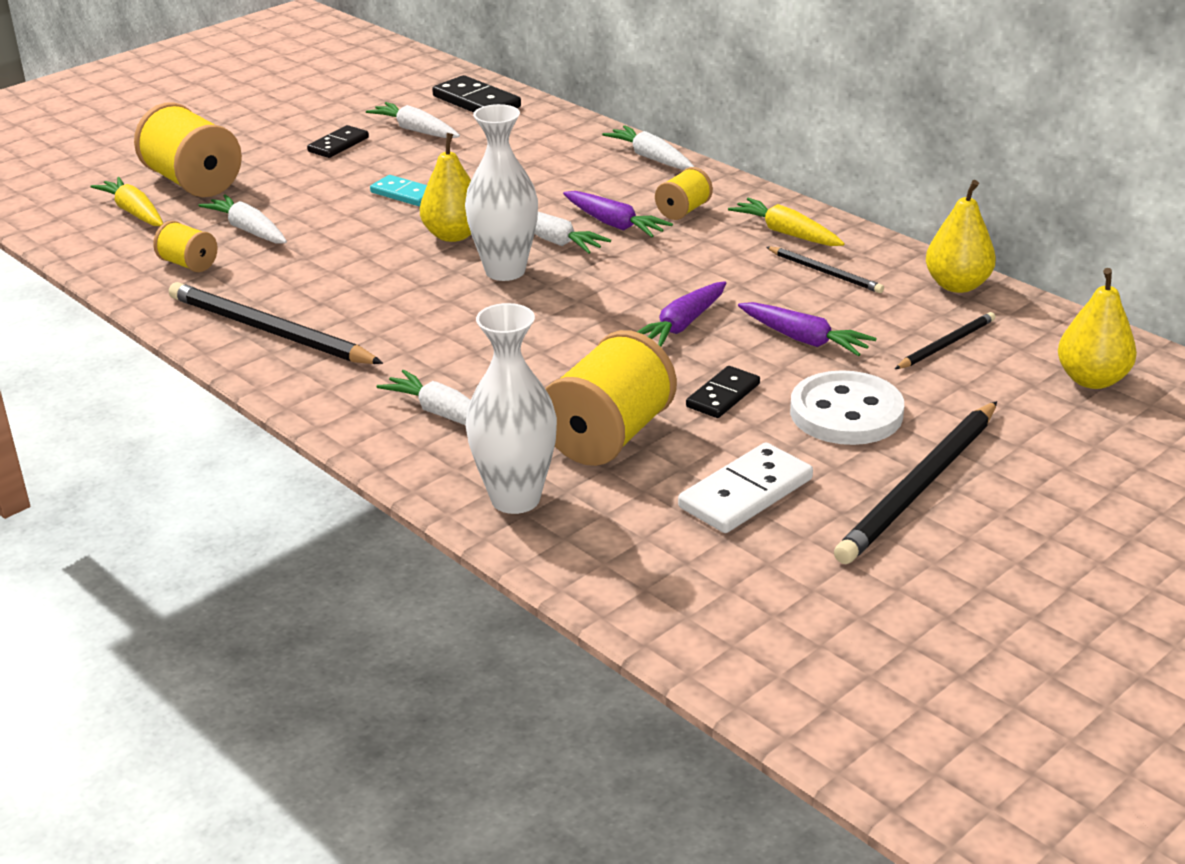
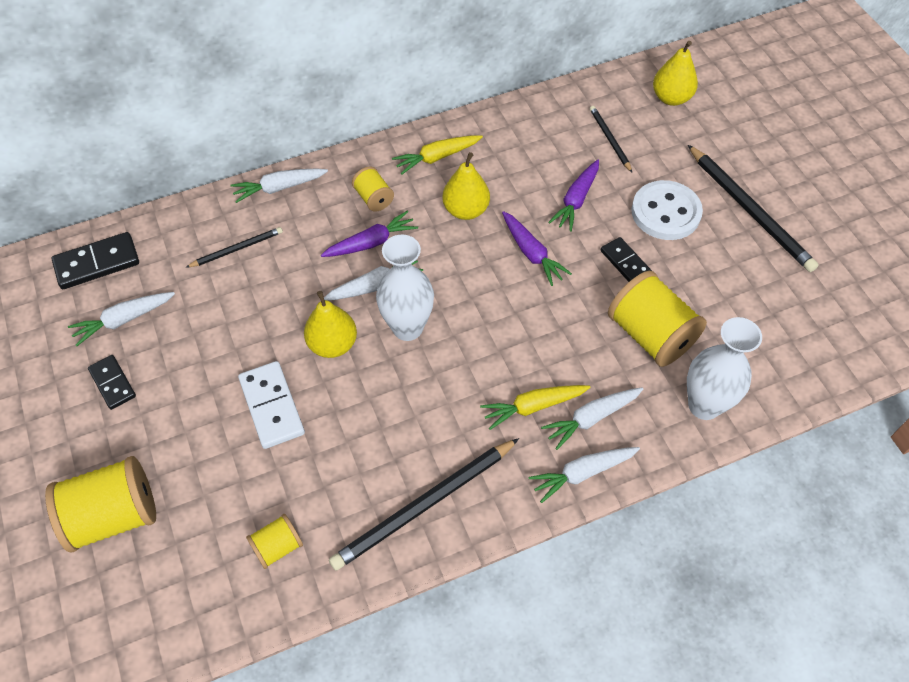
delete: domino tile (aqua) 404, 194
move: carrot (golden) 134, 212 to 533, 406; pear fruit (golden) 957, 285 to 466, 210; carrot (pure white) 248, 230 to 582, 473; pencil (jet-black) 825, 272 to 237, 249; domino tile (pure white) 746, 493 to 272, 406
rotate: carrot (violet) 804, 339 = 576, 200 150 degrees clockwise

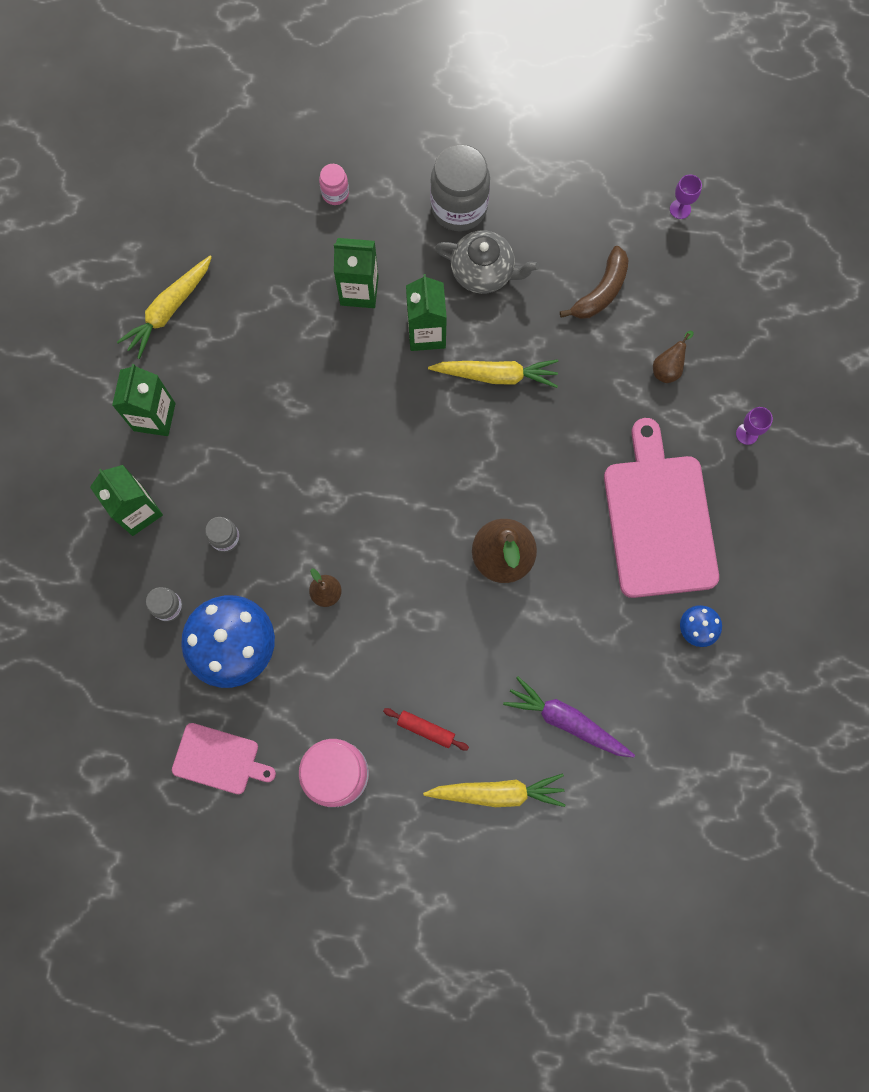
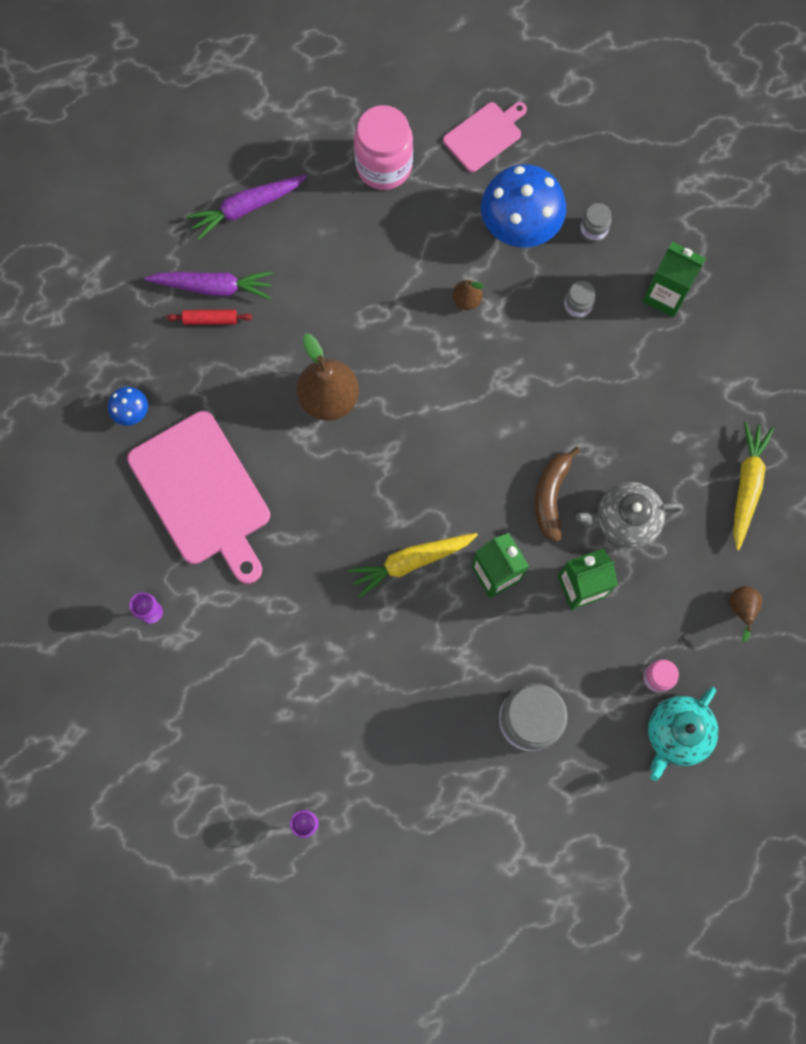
delete: milk carton (emerald) 154, 417
insert: china teapot (aqua) 677, 733
move: china teapot (grey) 483, 272 to 625, 520; banana fruit (russet) 601, 291 to 551, 496; pear fruit (russet) 668, 368 to 741, 609; dough roller (scarlet) 426, 729 to 210, 320
recolor: carrot (golden) 497, 792 to carrot (violet) 246, 208
rotate: cutting board (rose-pink) 219, 759 = 484, 135 150 degrees clockwise

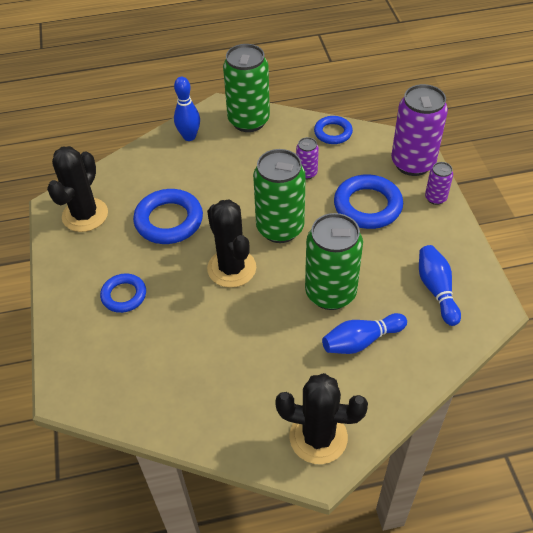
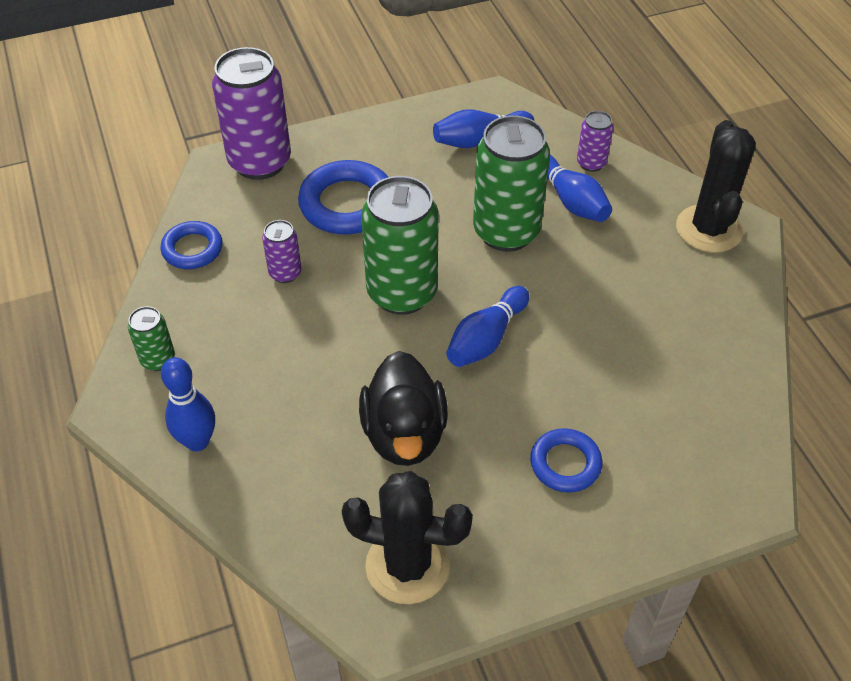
move: tin (violet) 435, 198 to 591, 163
replace: ring (blue) 169, 220 to rubber duck (jet-black) 404, 434; cactus (jet-black) 231, 268 to tenpin (blue) 486, 339
resize: tin (emerald) 248, 121 = 158, 360 x0.48

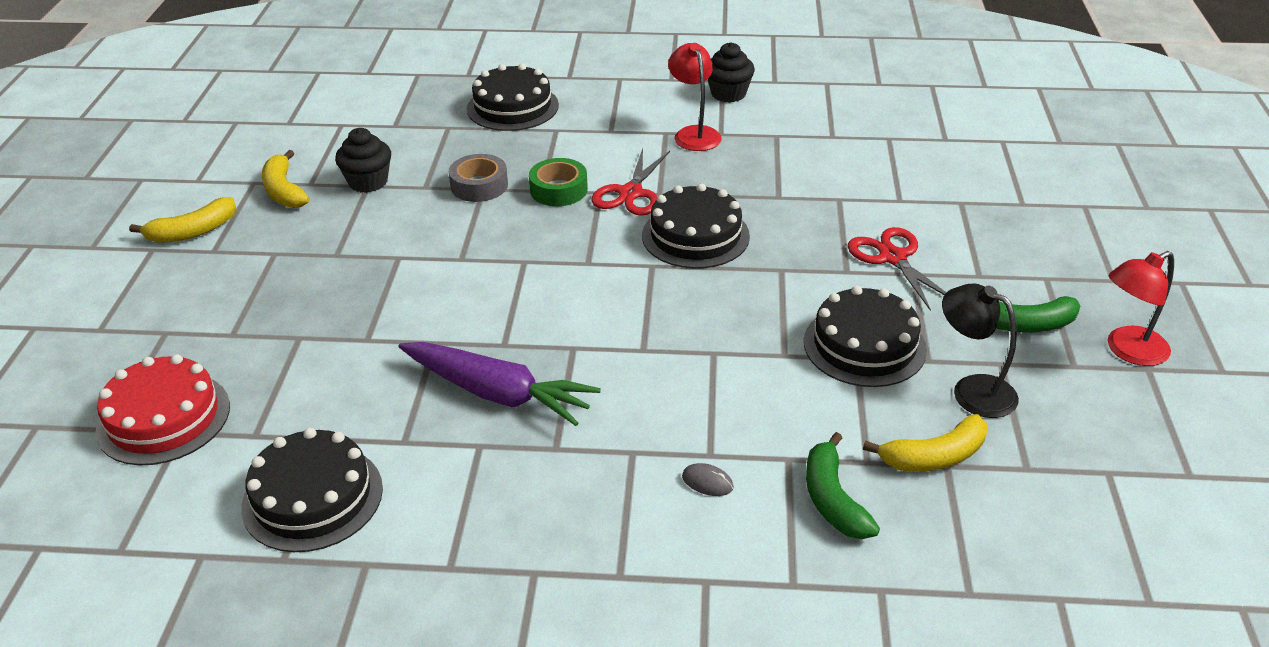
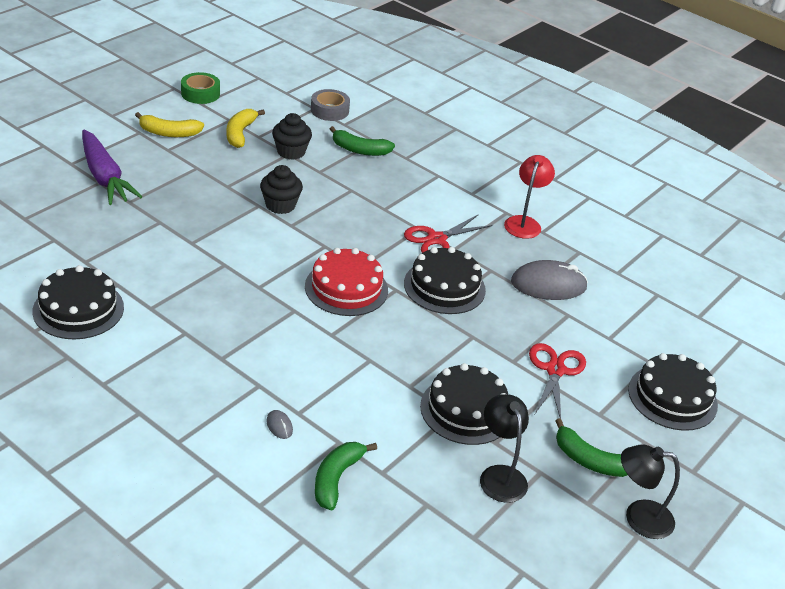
delete: banana fruit (golden) 934, 457
insert: banana fruit (emerald) 360, 150; mouse (grey) 548, 285
move: muffin (jet-black) 728, 94 to 280, 205; layer cake (jet-black) 512, 107 to 672, 397; sticky tape (grey) 479, 185 to 329, 110; sticky tape (emerald) 558, 190 to 200, 93; carrot (violet) 498, 393 to 105, 177; layer cake (scarlet) 163, 418 to 346, 288
recolor: desk lamp (scarlet) 1128, 351 to desk lamp (jet-black) 638, 517

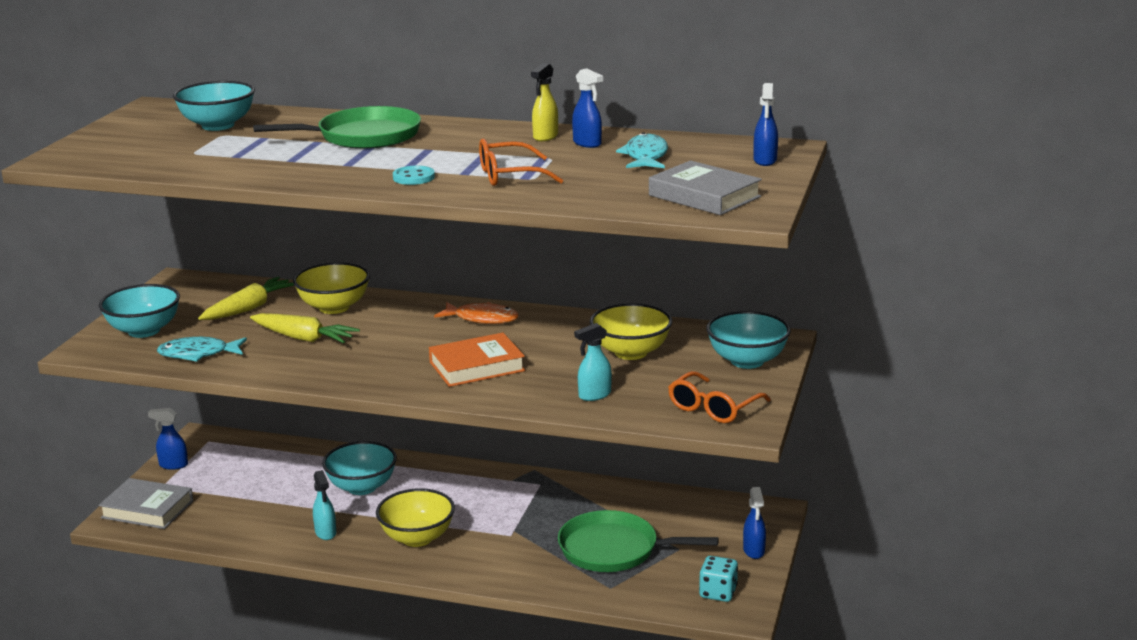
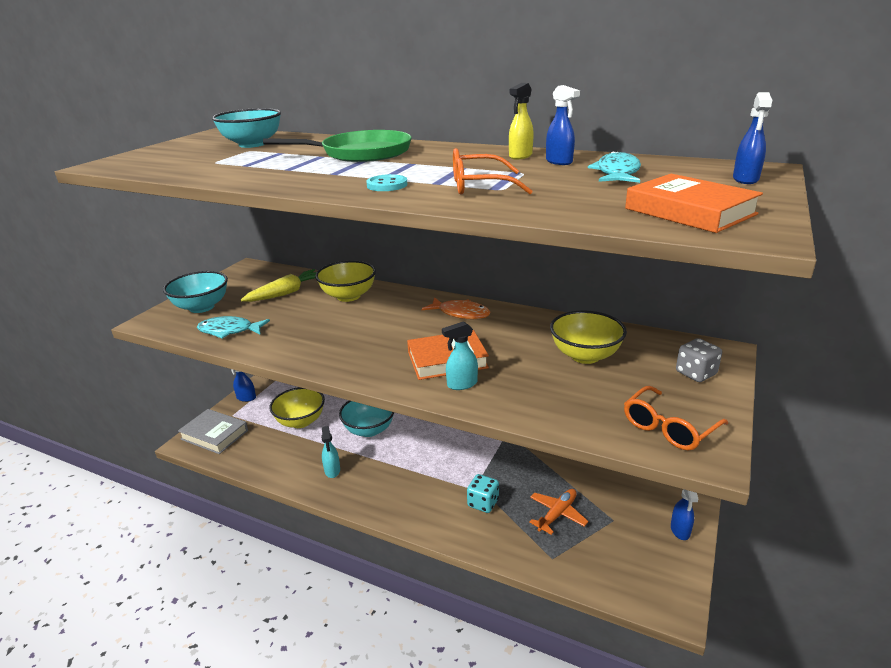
delete: carrot (golden) 304, 338
move: spray cleaner (aqua) 594, 395 to 461, 384; deep dish (golden) 417, 538 to 300, 421; die (aqua) 718, 593 to 483, 503
replace: deep dish (aqua) 747, 361 to die (grey) 696, 373; frying pan (emerald) 614, 549 to toy plane (bright orange) 557, 514
recolor: book (grey) 704, 196 to book (bright orange) 689, 211

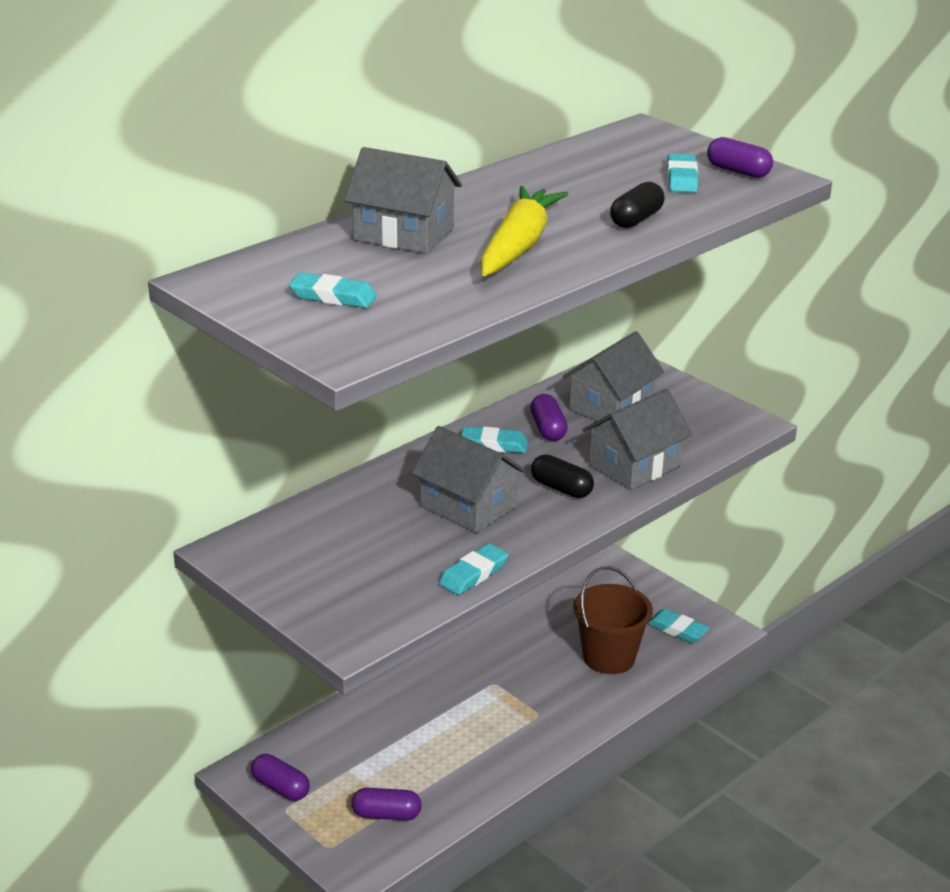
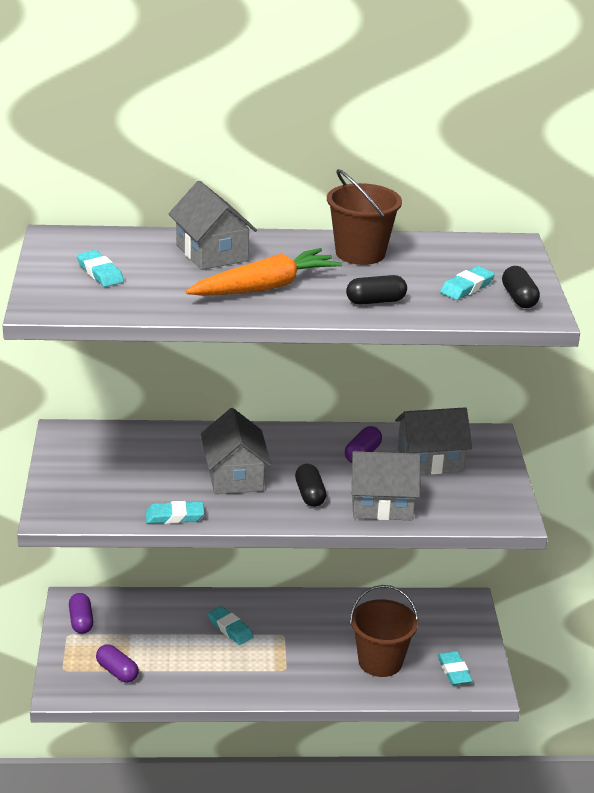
insert: sand bucket (russet) 360, 253
move: pencil eraser (aqua) 494, 444 to 230, 628
recolor: pill (violet) 738, 171 to pill (jet-black) 519, 298; carrot (golden) 518, 246 to carrot (bright orange) 264, 287

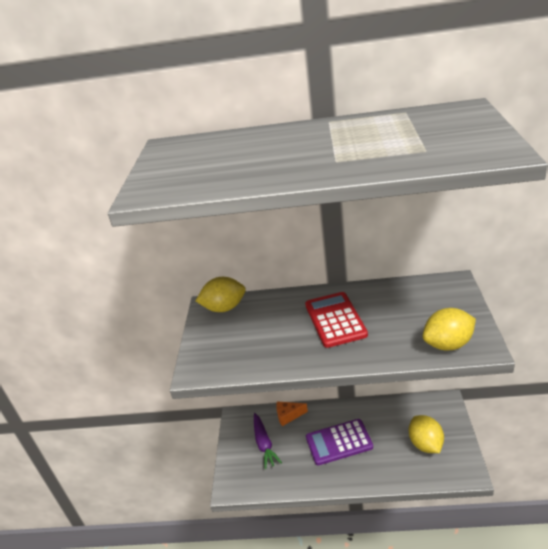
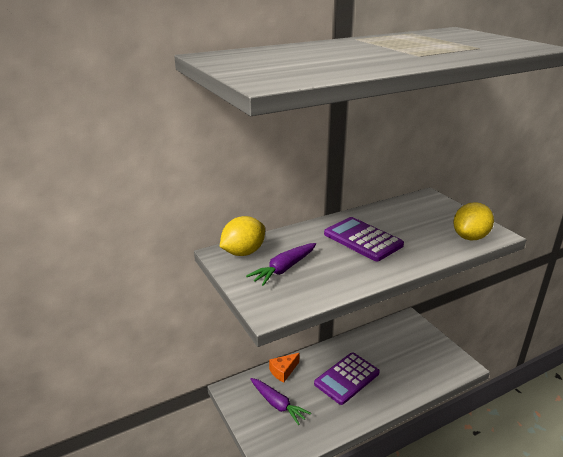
delete: lemon (golden) 425, 444
insert: carrot (violet) 284, 269
recolor: adding machine (scarlet) 335, 320 to adding machine (violet) 363, 239

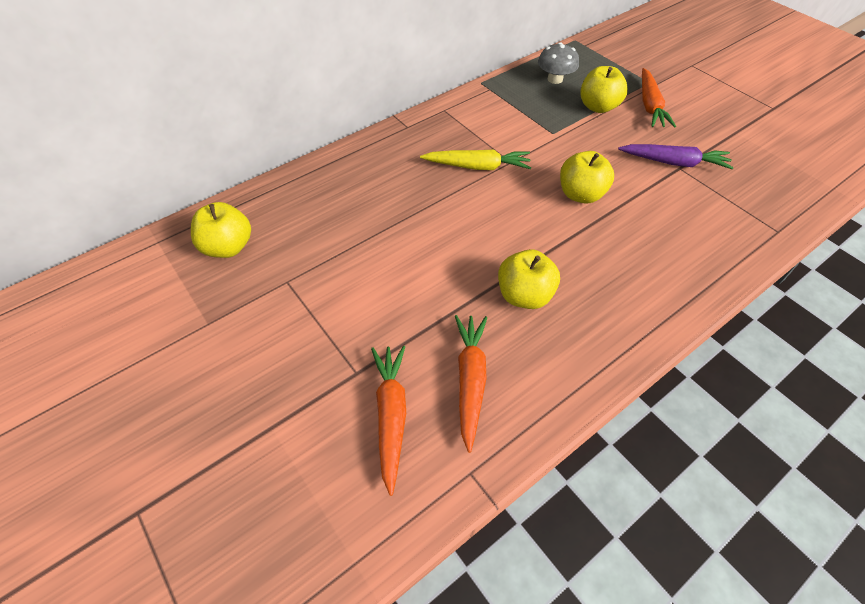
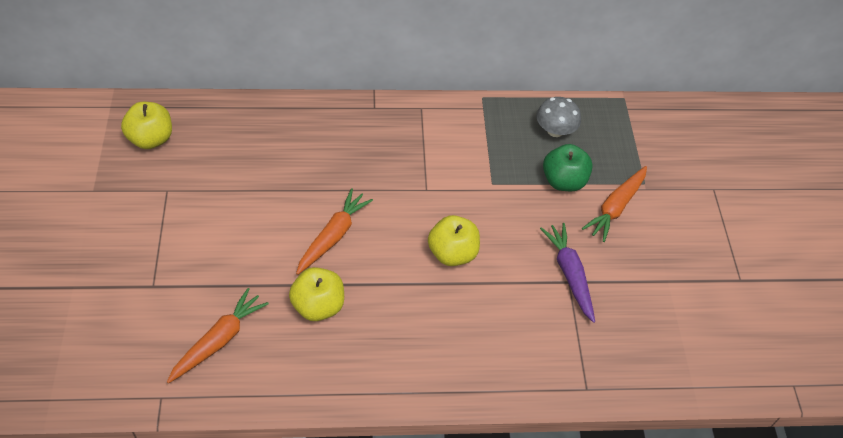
delete: carrot (golden) 477, 166
move: carrot (bright orange) 391, 415 to 333, 236
recolor: apple fruit (golden) 598, 107 to apple fruit (emerald) 563, 181
rotate: carrot (violet) 674, 162 = 569, 274 150 degrees counterclockwise

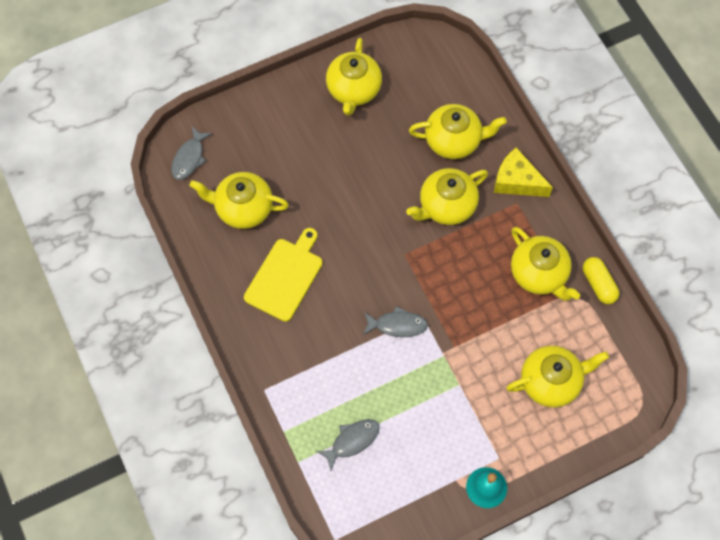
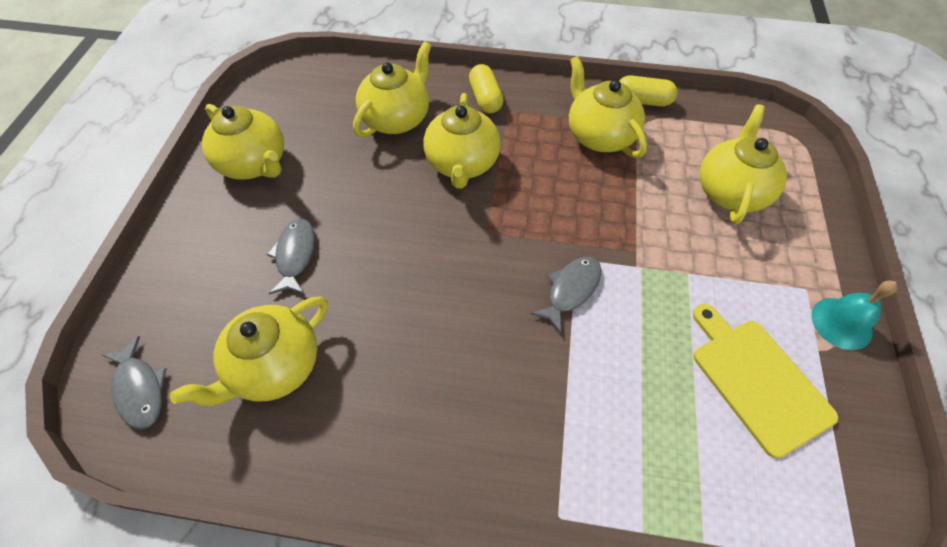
move: cutting board (golden) 285, 277 to 757, 380; fish (grey) 352, 441 to 295, 255
replace: cheese (golden) 517, 181 to pill (golden) 485, 98
rotate: china teapot (golden) 539, 274 = 599, 136 120 degrees counterclockwise

